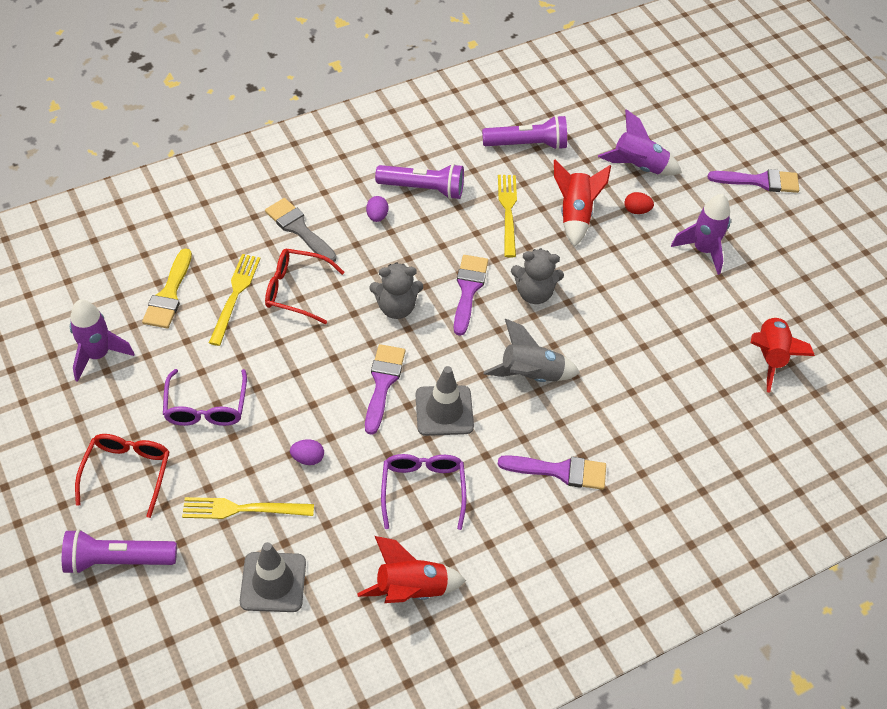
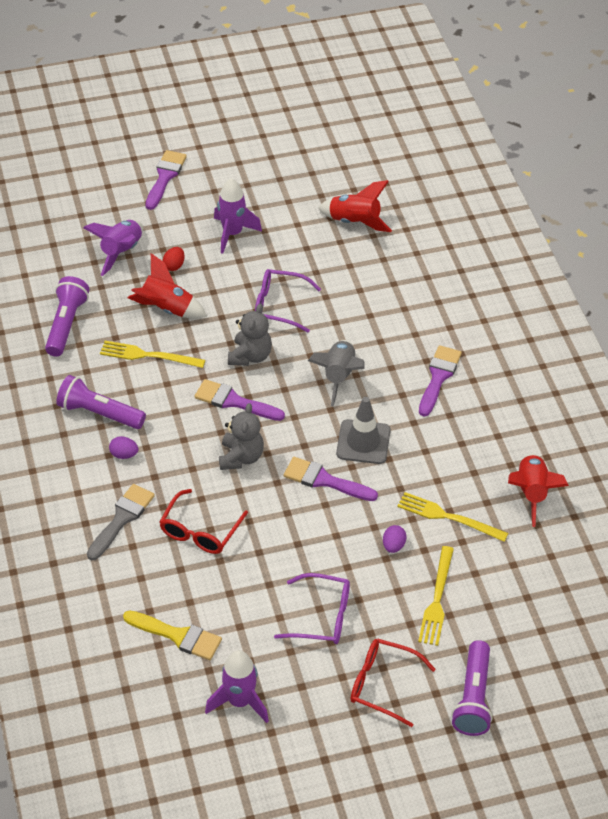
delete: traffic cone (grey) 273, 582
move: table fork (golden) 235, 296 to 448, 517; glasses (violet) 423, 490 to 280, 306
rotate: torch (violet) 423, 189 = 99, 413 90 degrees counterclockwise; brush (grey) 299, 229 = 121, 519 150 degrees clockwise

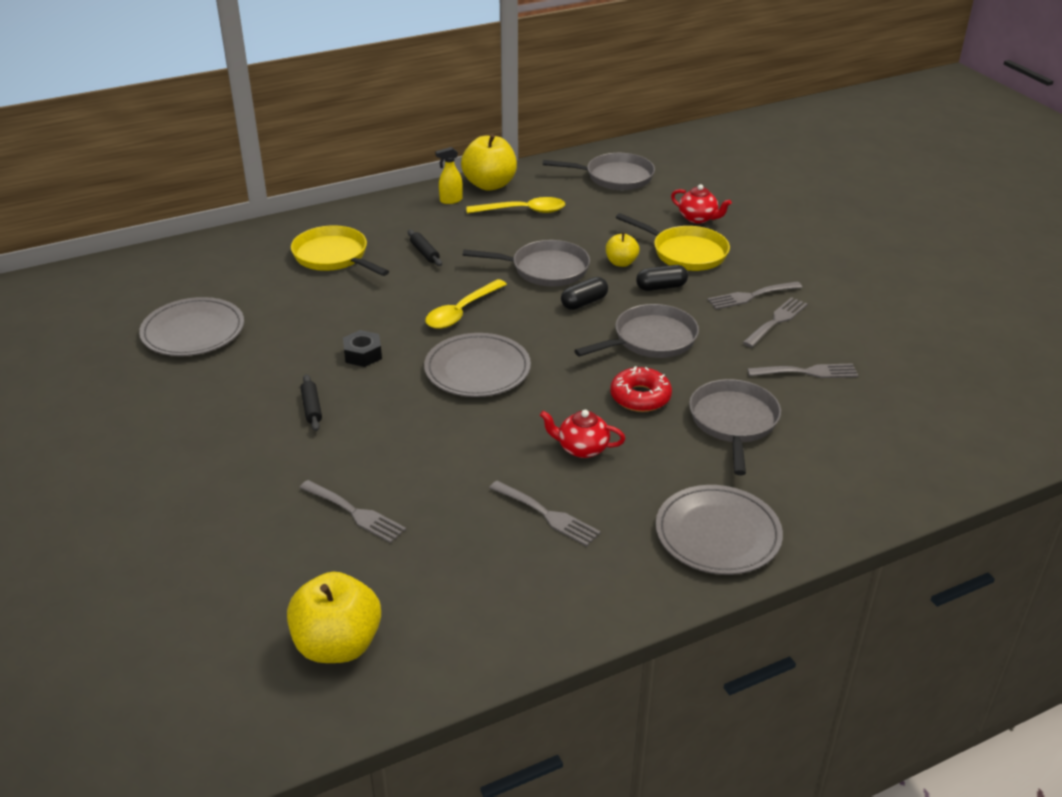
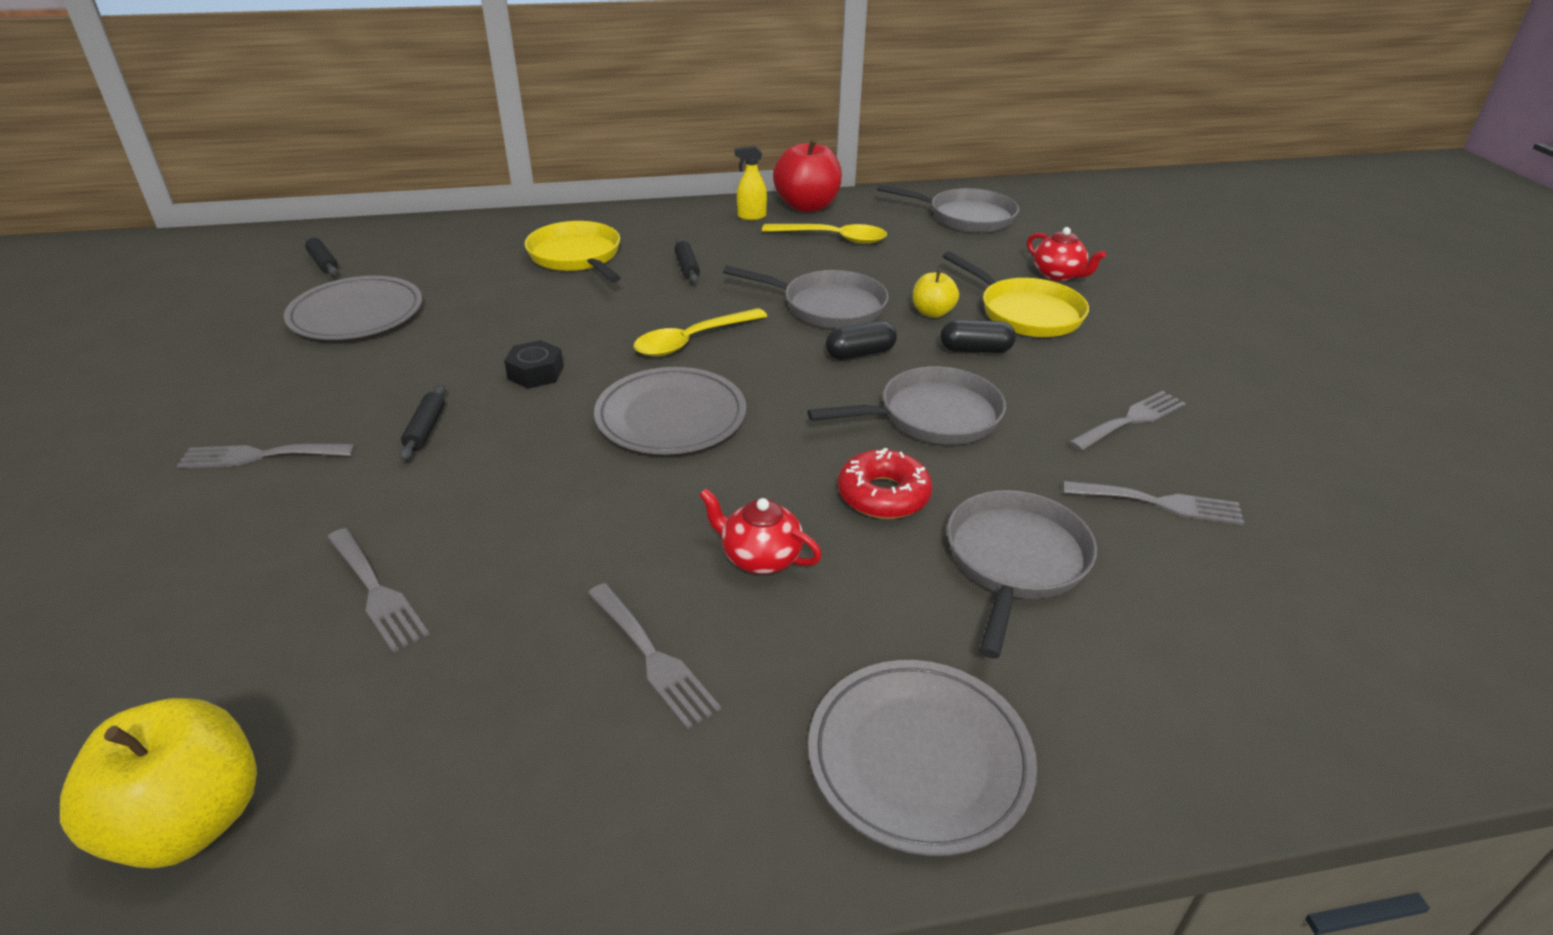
insert: dough roller (jet-black) 323, 262
move: table fork (grey) 751, 296 to 260, 456
recolor: apple fruit (golden) 489, 185 to apple fruit (scarlet) 807, 206

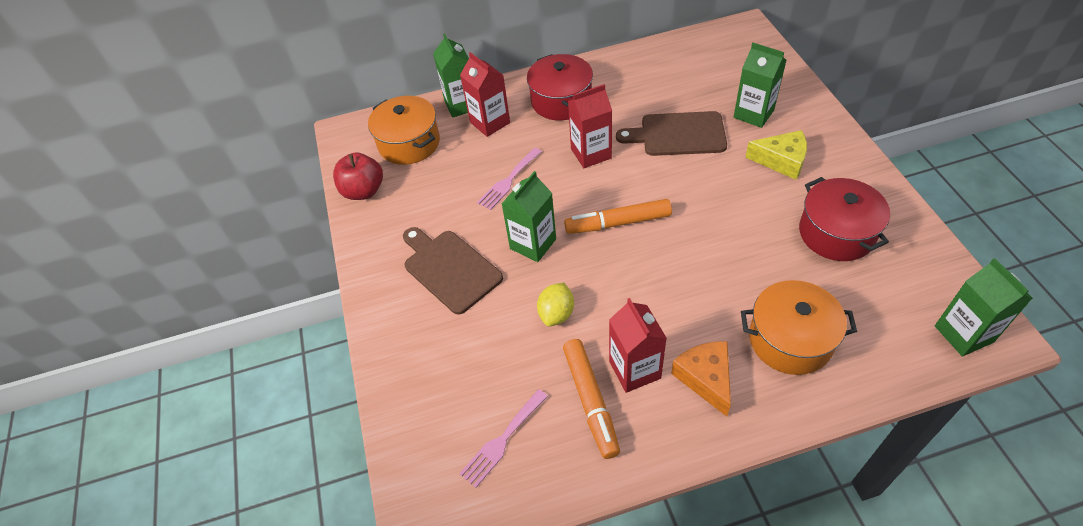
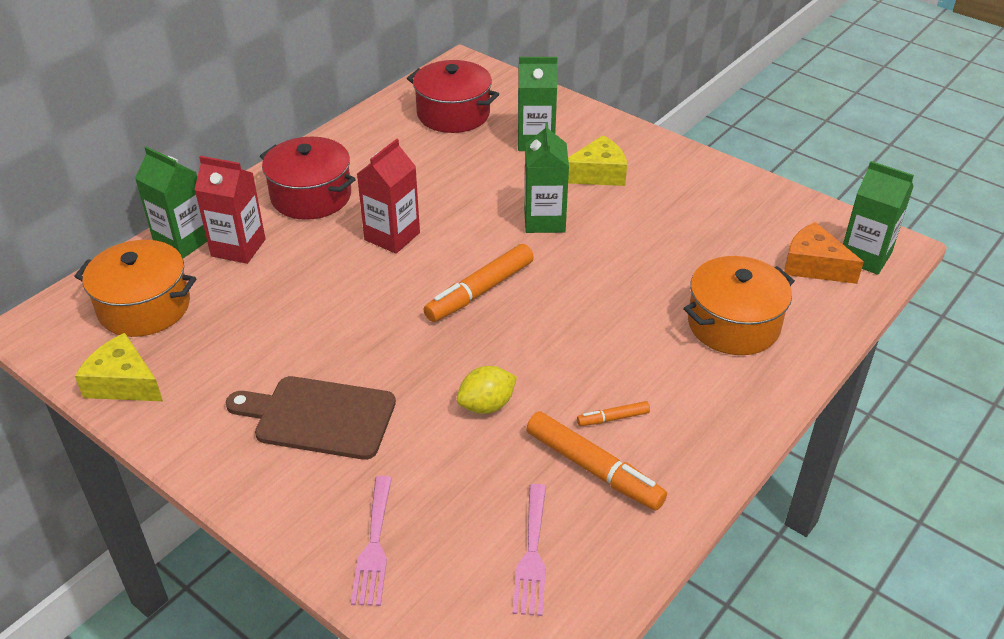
delete: cutting board (russet) 678, 134
move: table fork (rose-pink) 508, 181 to 374, 546; milk carton (emerald) 533, 244 to 544, 220; pot (scarlet) 836, 233 to 453, 114; cheese (bright orange) 705, 378 to 814, 265
replace: apple fruit (scarlet) 363, 191 to cheese (golden) 123, 383; milk carton (scarlet) 634, 369 to felt pen (bright orange) 613, 418
rotate: lemon (golden) 556, 314 = 486, 405 75 degrees clockwise

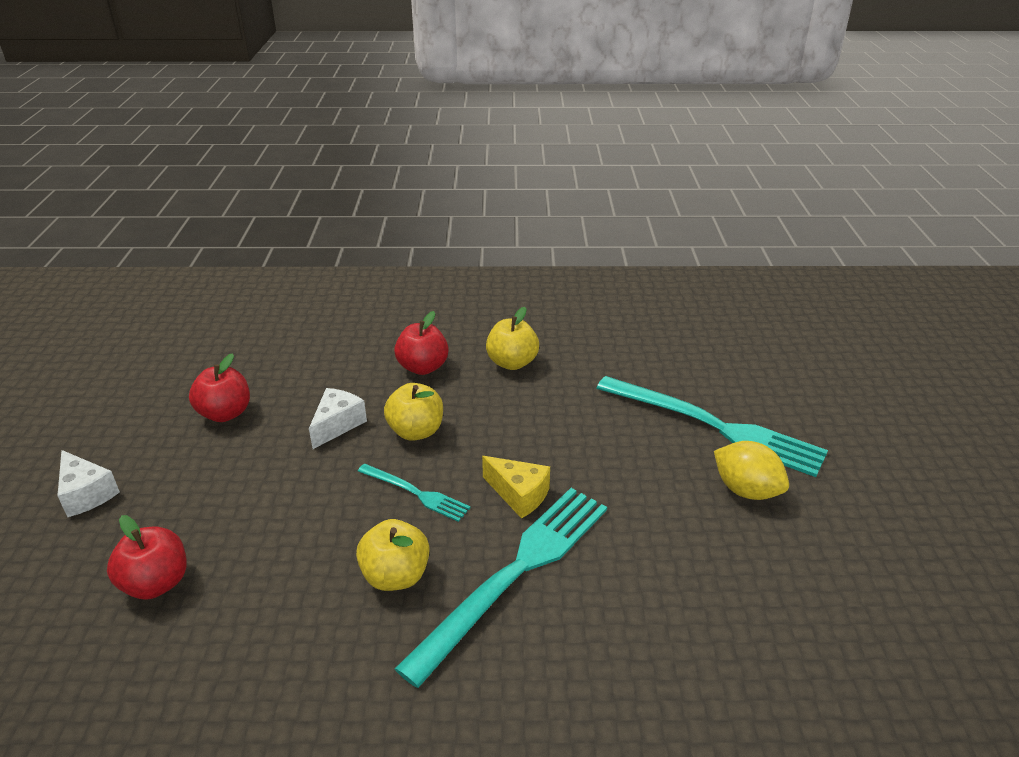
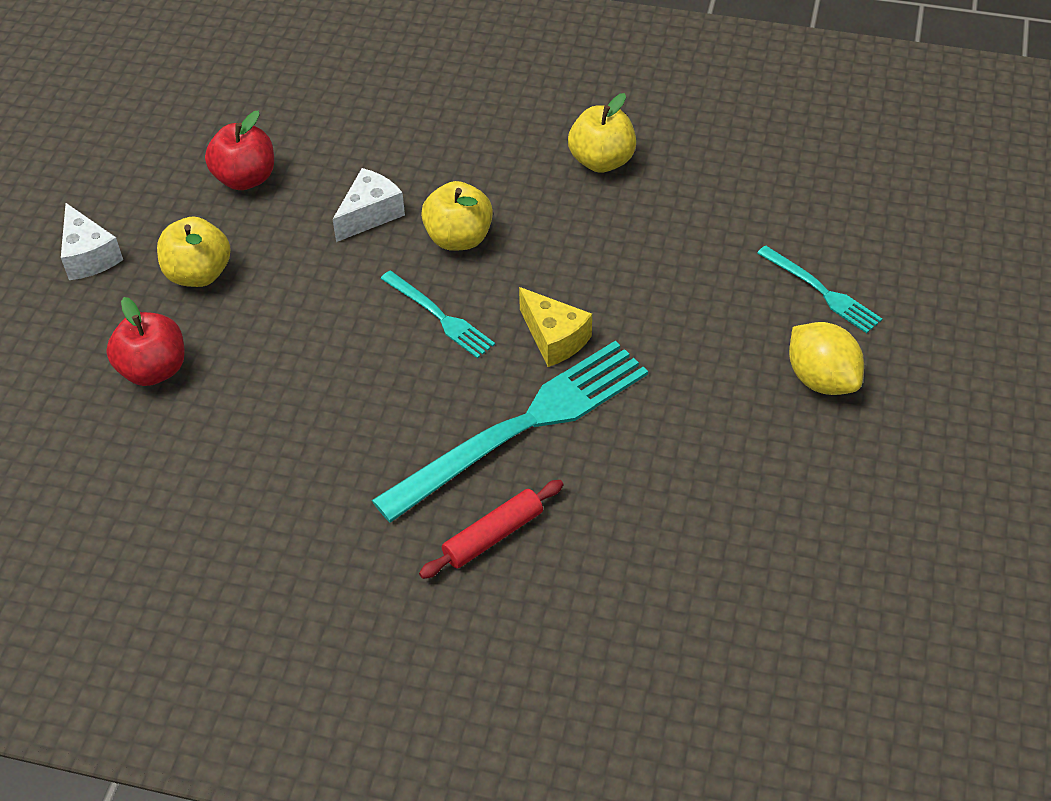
delete: apple fruit (scarlet) 423, 367
insert: dough roller (scarlet) 493, 536
move: apple fruit (golden) 396, 576 to 199, 274
resize: table fork (aqua) 714, 426 = 821, 291 x0.49

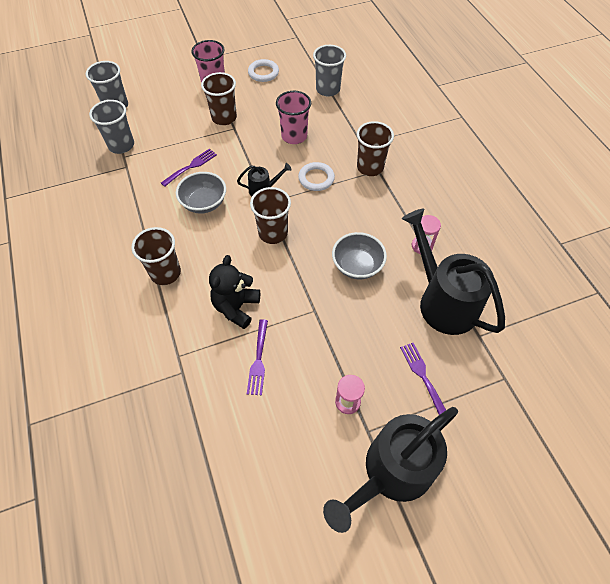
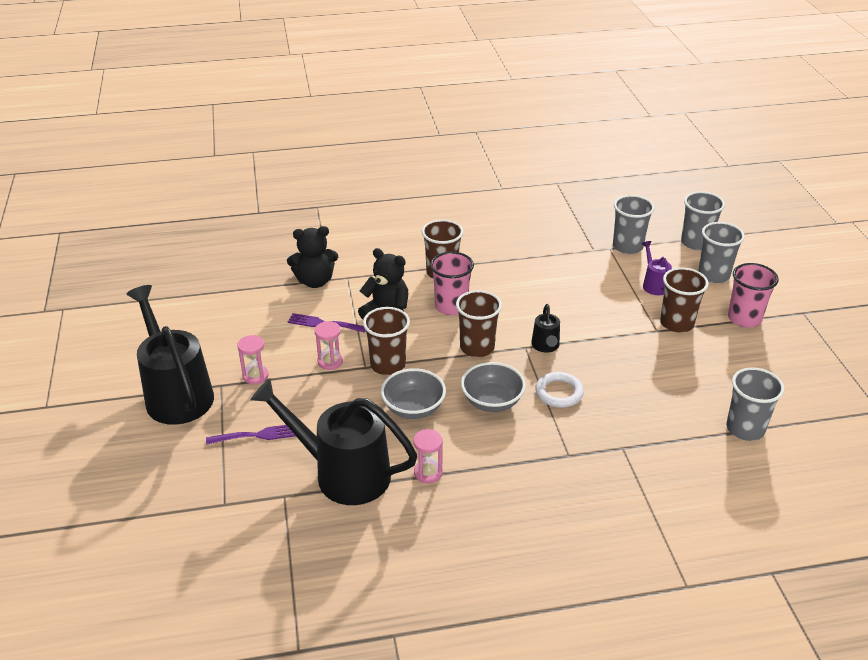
delete: ring (pure white) 263, 73; table fork (violet) 191, 166
insert: tumbler (grey) 713, 275; teddy (jet-black) 315, 281; sprinkling can (violet) 654, 284; sand timer (rose-pink) 330, 361
move: tumbler (rose-pink) 294, 136 to 451, 306; tumbler (russet) 370, 167 to 388, 365; deep dish (grey) 204, 203 to 492, 401
rotate: sprinkling can (jet-black) 442, 300 = 342, 473 135 degrees counterclockwise

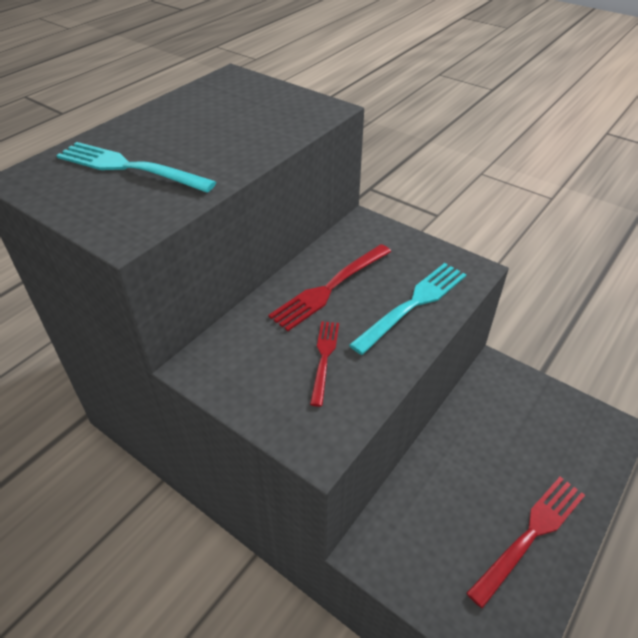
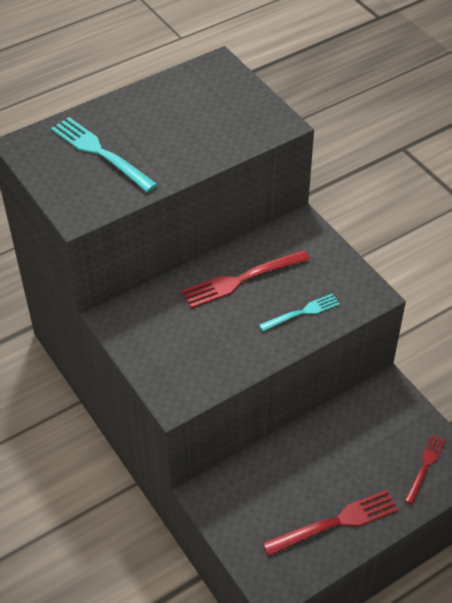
move: table fork (scarlet) 324, 358 to 425, 466
resize: table fork (aqua) 413, 304 = 302, 312 x0.62

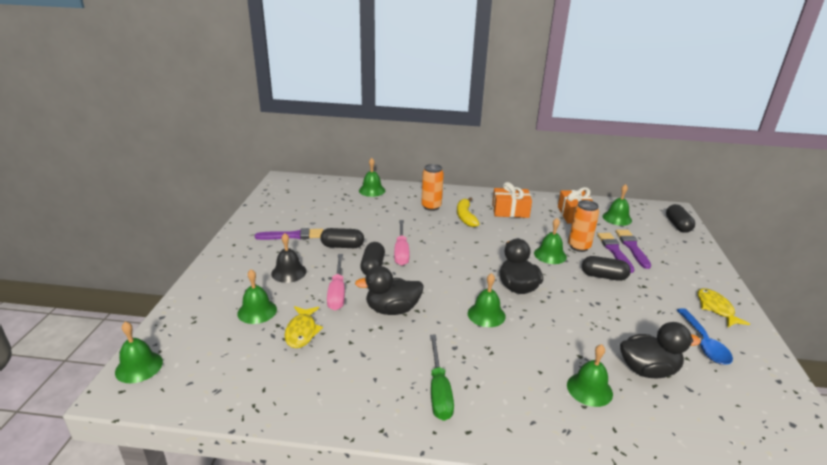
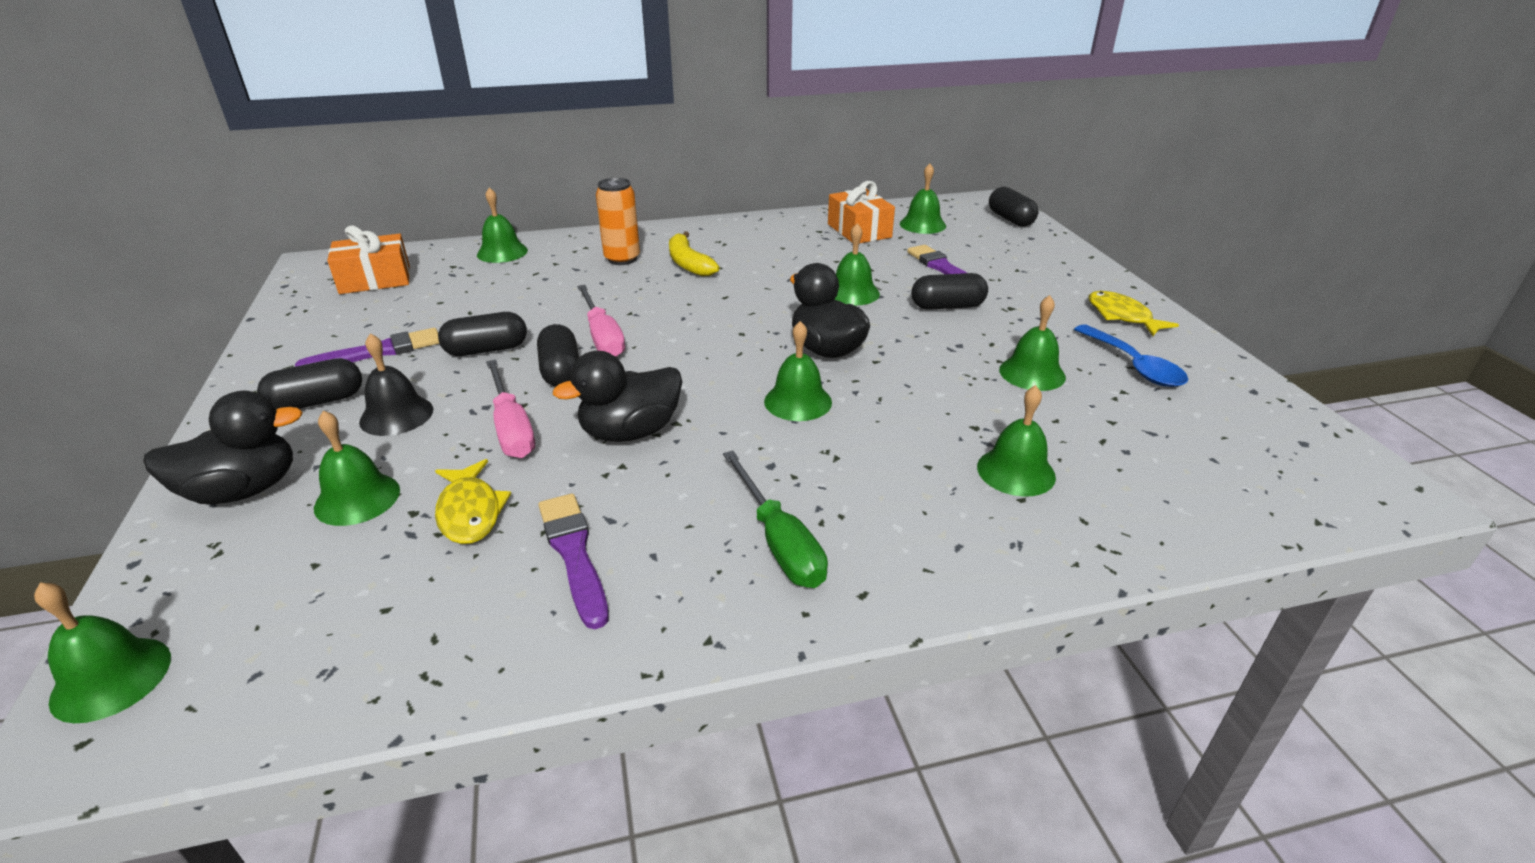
delete: tin (bright orange) 579, 247
insert: hand bell (emerald) 1032, 373; pill (jet-black) 317, 402
move: present (bright orange) 510, 211 to 375, 280; brush (violet) 632, 247 to 574, 554; rubber duck (jet-black) 648, 370 to 243, 490

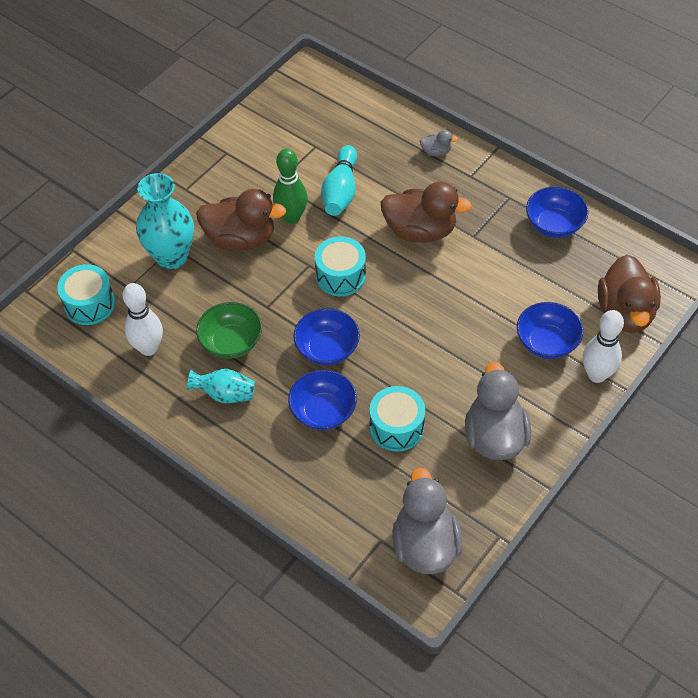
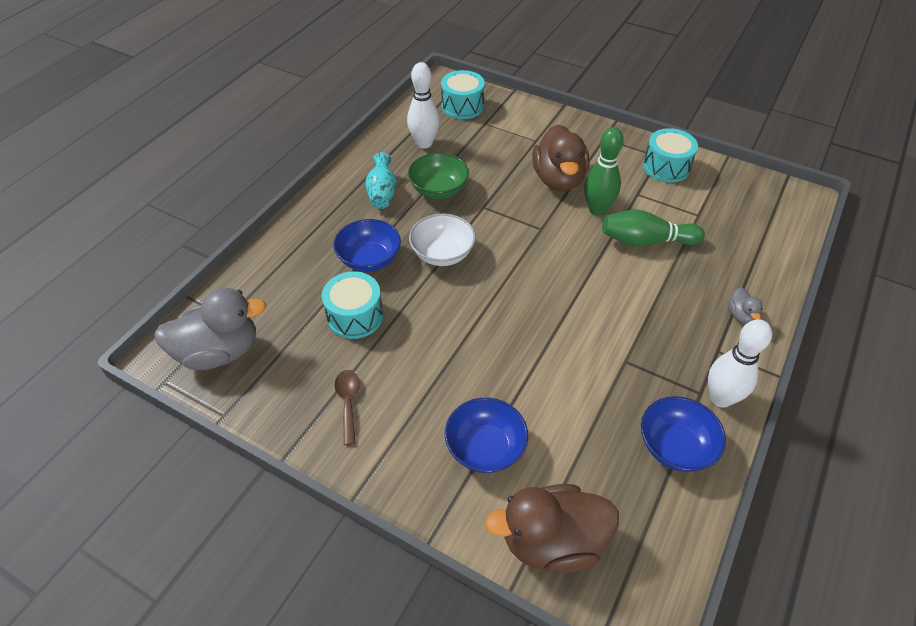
delete: vase (aqua) 171, 257; rubber duck (russet) 420, 231
move: snare drum (aqua) 340, 276 to 666, 167; tenpin (pure white) 597, 375 to 720, 398
replace: rubber duck (grey) 494, 436 to tablespoon (russet) 348, 402
recolor: tenpin (aqua) 340, 191 to tenpin (emerald) 645, 241; deep dish (blue) 327, 349 to deep dish (pure white) 442, 254

